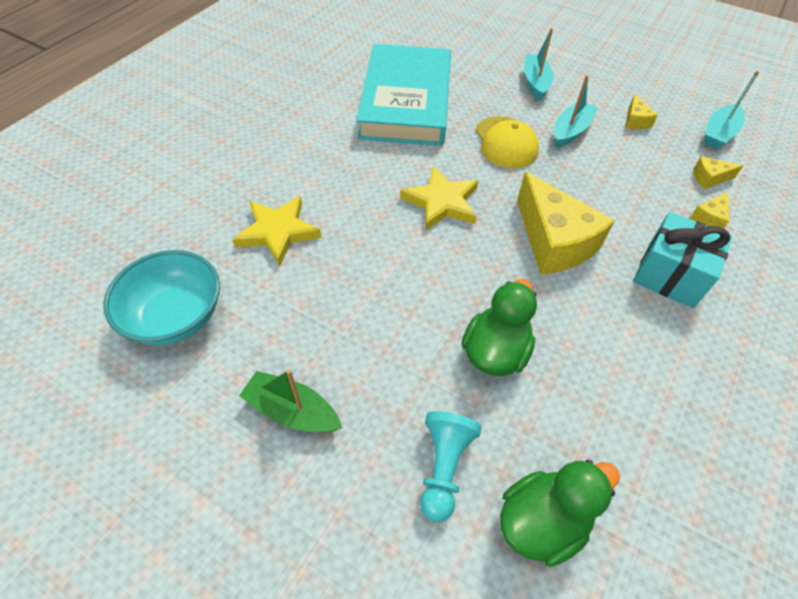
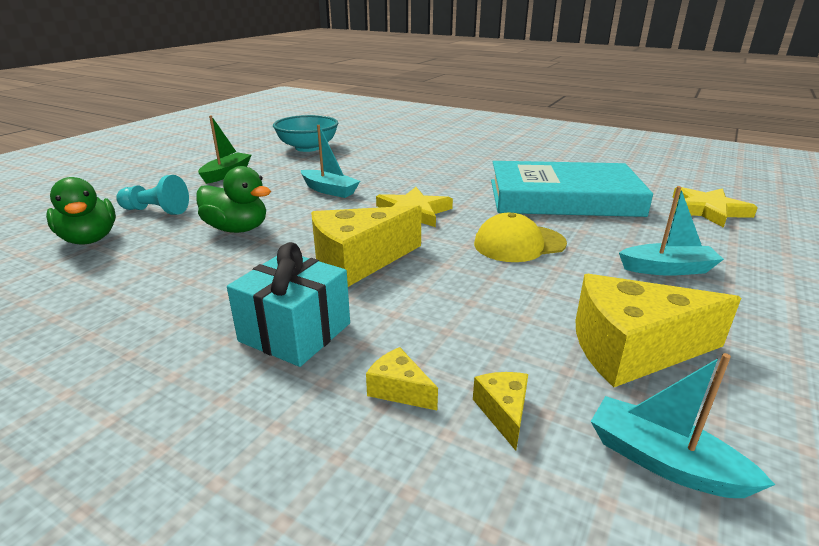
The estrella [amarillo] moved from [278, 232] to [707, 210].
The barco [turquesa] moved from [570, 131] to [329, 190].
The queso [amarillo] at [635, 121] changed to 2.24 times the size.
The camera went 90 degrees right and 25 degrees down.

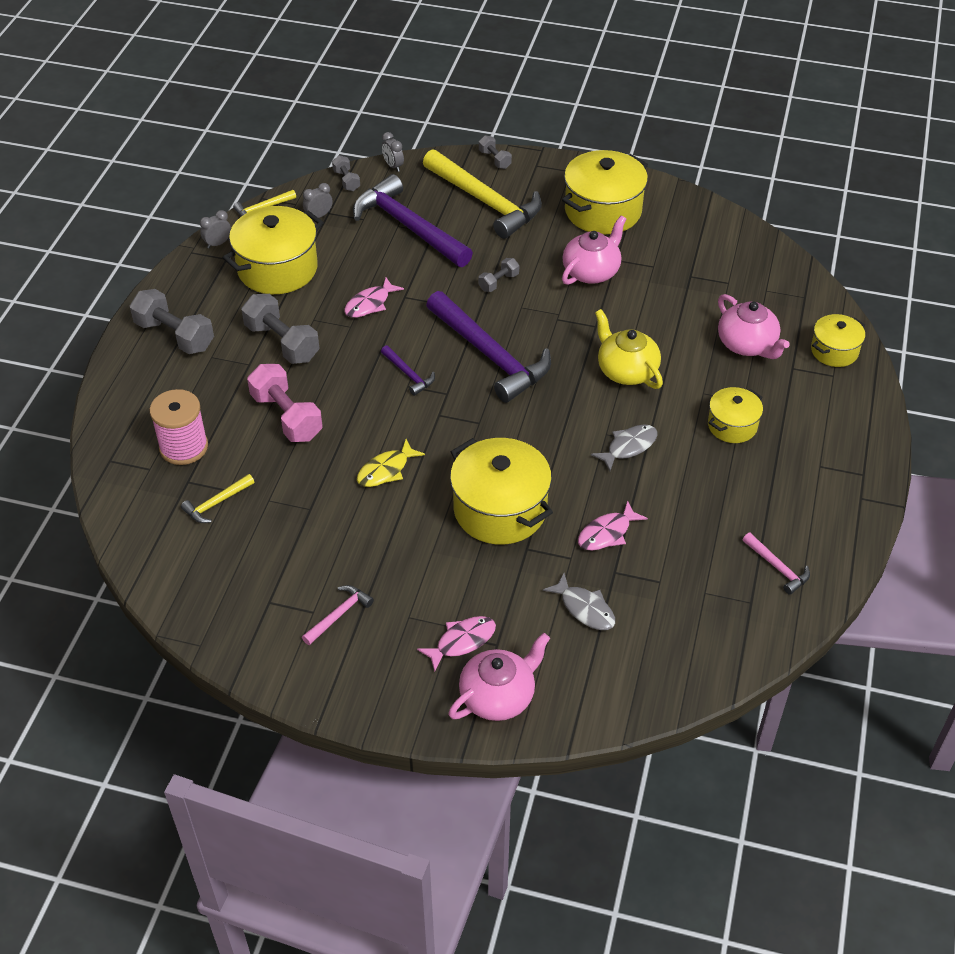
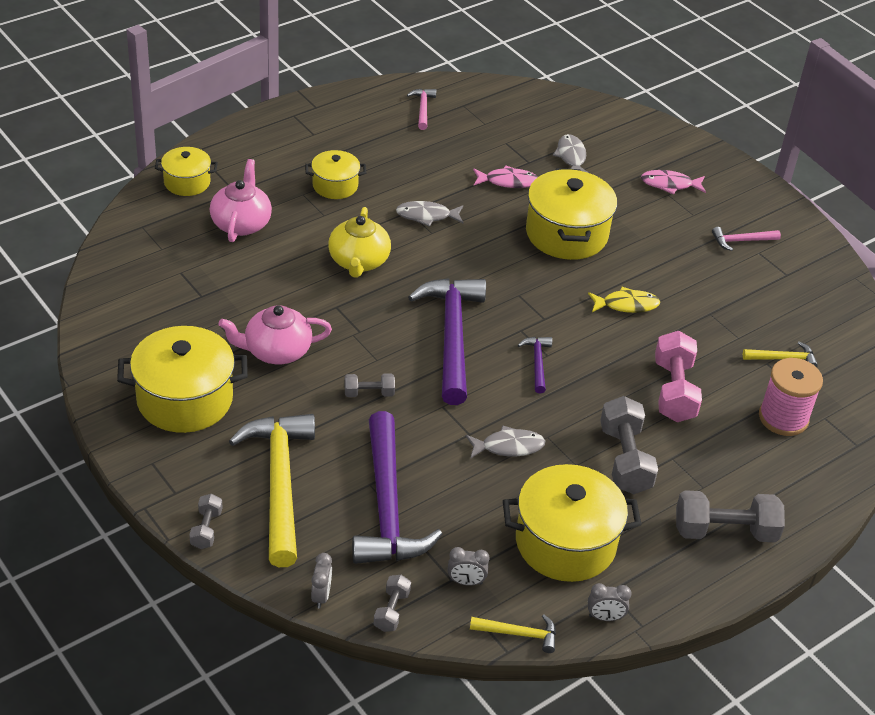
The mancuerna [gris] at [175, 335] turned 75 degrees counterclockwise.
The pez [rosa] at [370, 304] became the pez [gris] at [508, 446].
The tetera [rosa] at [498, 696] disappeared.
The camera went 145 degrees left and 5 degrees down.

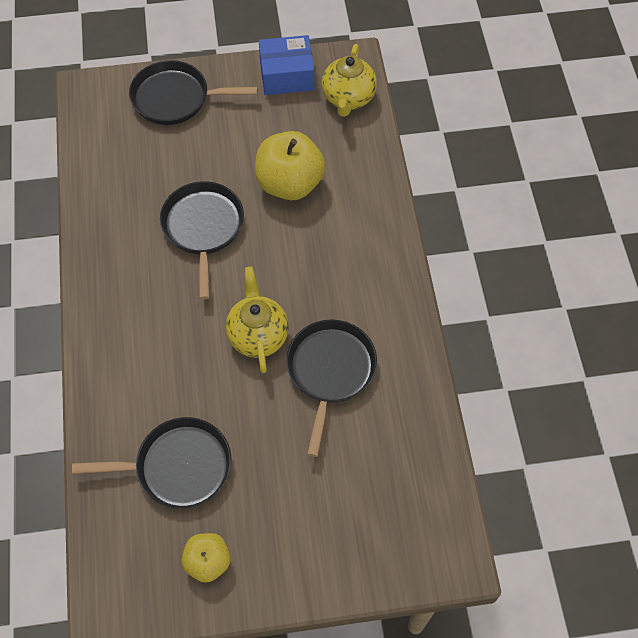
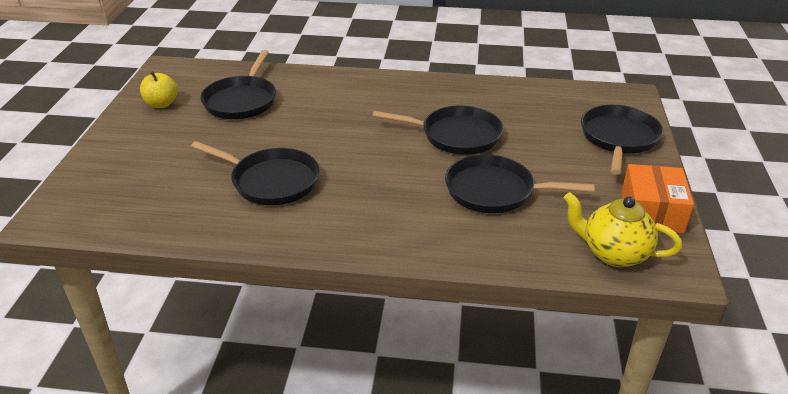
The tetera [amarillo] at [258, 335] disappeared.
The manzana [amarillo] at [289, 183] was replaced by the sartén [negro] at [495, 191].
The caja [azul] at [287, 75] became the caja [naranja] at [651, 212].
The camera went 105 degrees right and 25 degrees down.

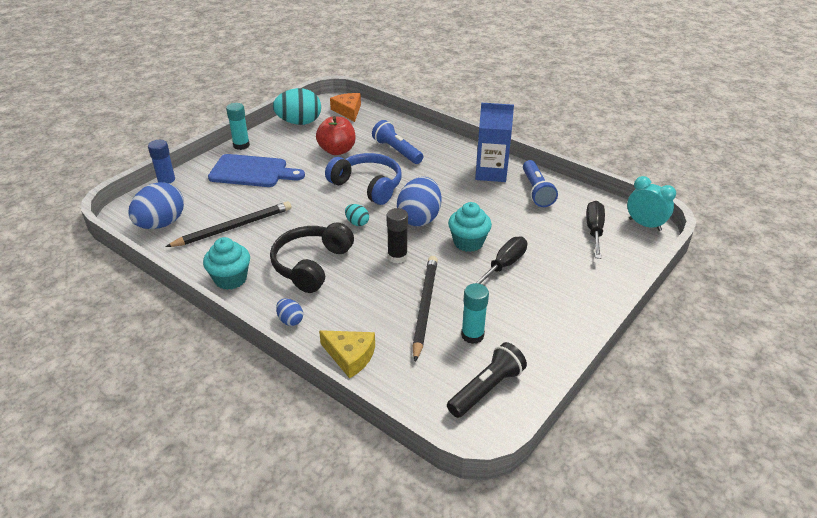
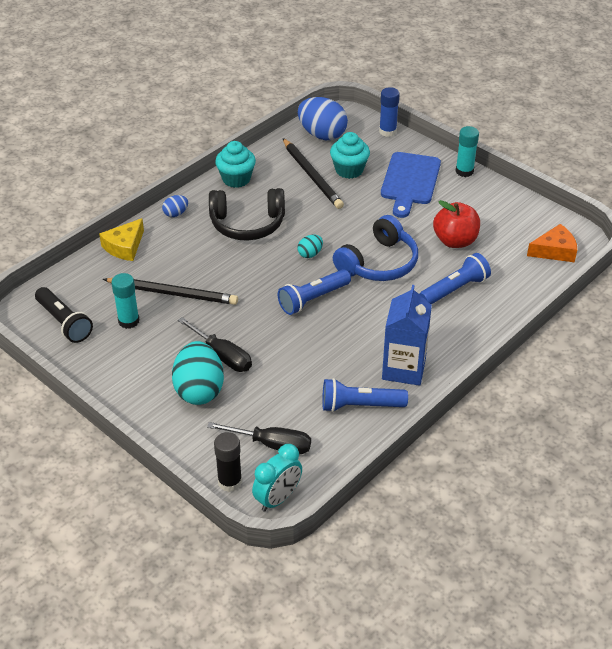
The auriculares [negro] at [311, 265] turned 150 degrees clockwise.
The huevo [turquesa] moved from [299, 122] to [199, 390].
The barra de pegamento [negro] moved from [397, 257] to [230, 482].
The huevo [azul] at [419, 218] was replaced by the lámpara de mano [azul] at [313, 299].
The magdalena [turquesa] moved from [468, 242] to [349, 170].
The camera went 95 degrees right and 5 degrees up.

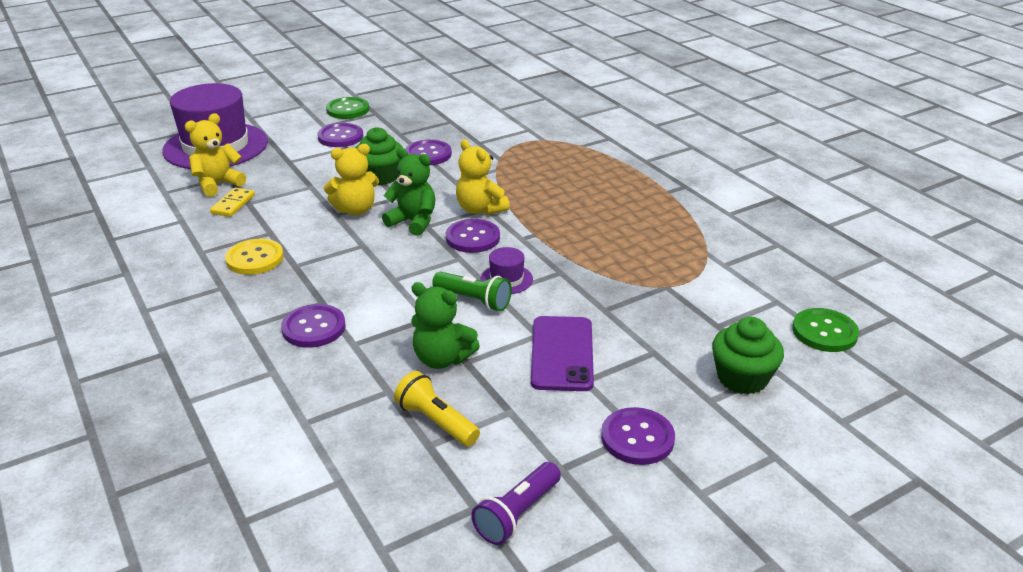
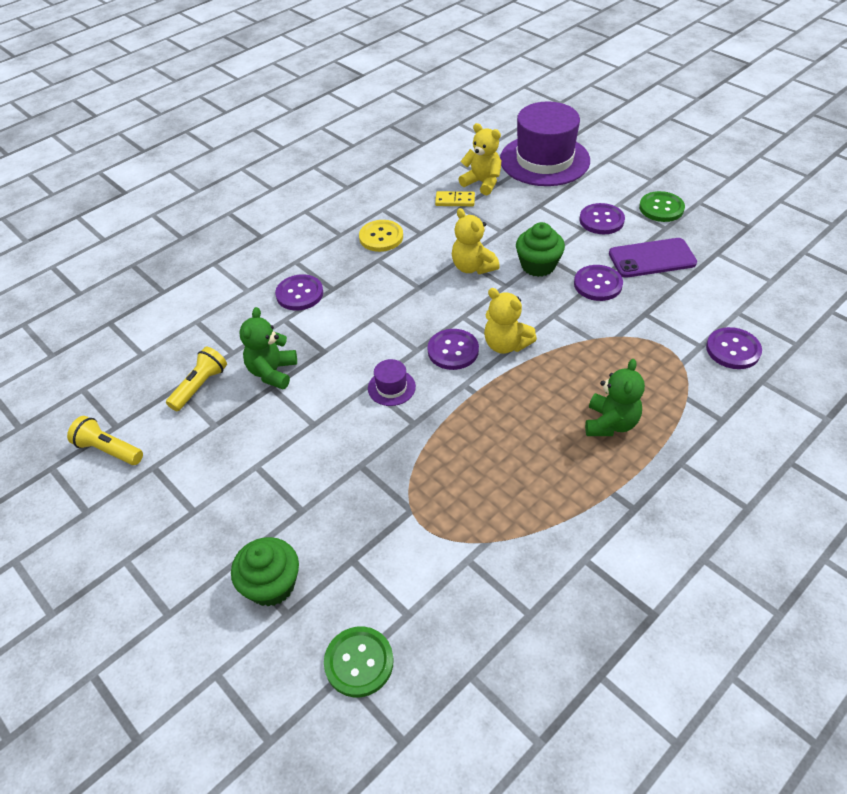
The osito [verde] moved from [413, 222] to [610, 423].
The lámpara de mano [verde] at [474, 300] disappeared.
The osito [amarillo] at [480, 209] turned 90 degrees counterclockwise.
The lámpara de mano [morado] at [517, 514] became the lámpara de mano [amarillo] at [109, 450].
The móvil [morado] moved from [562, 353] to [652, 258].
The botón [morado] moved from [637, 438] to [733, 350].
The camera went 80 degrees right and 15 degrees up.

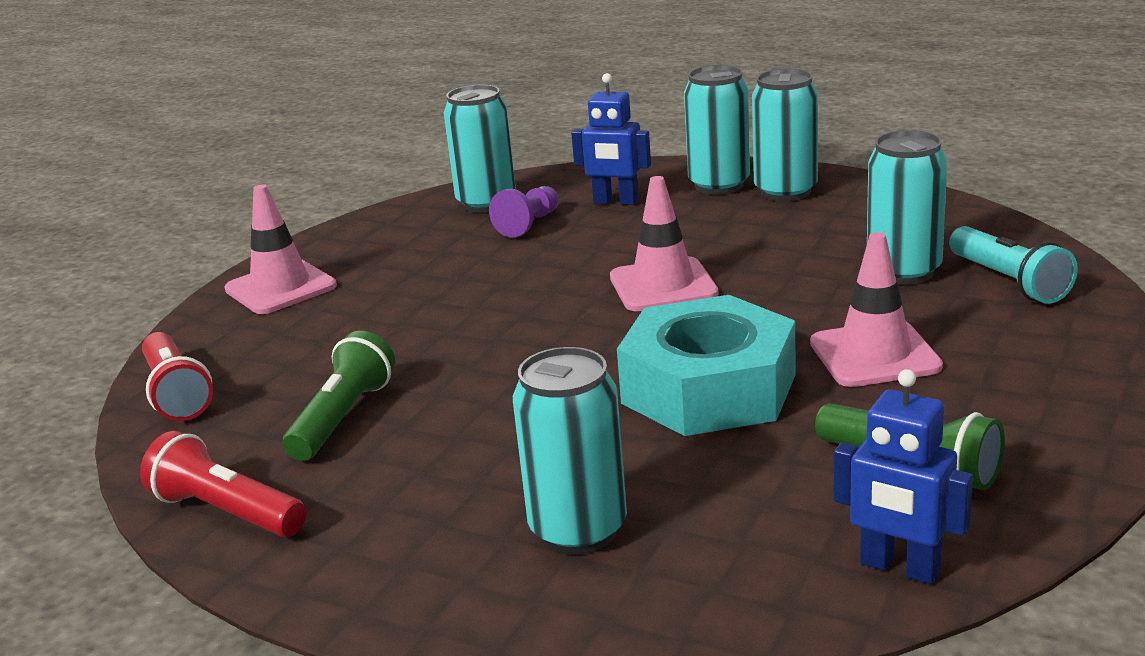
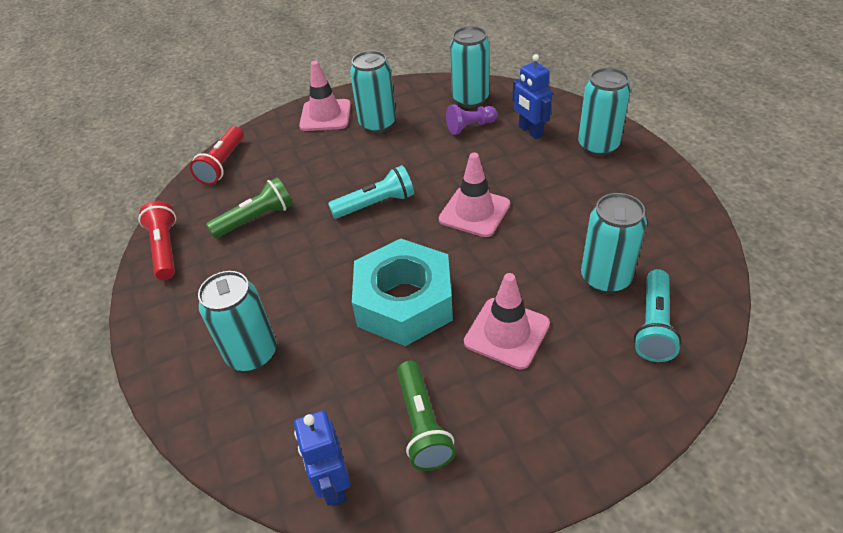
The lata [turquesa] moved from [785, 192] to [378, 124].
The lámpara de mano [turquesa] at [375, 204] appeared.
The camera went 40 degrees right and 20 degrees up.

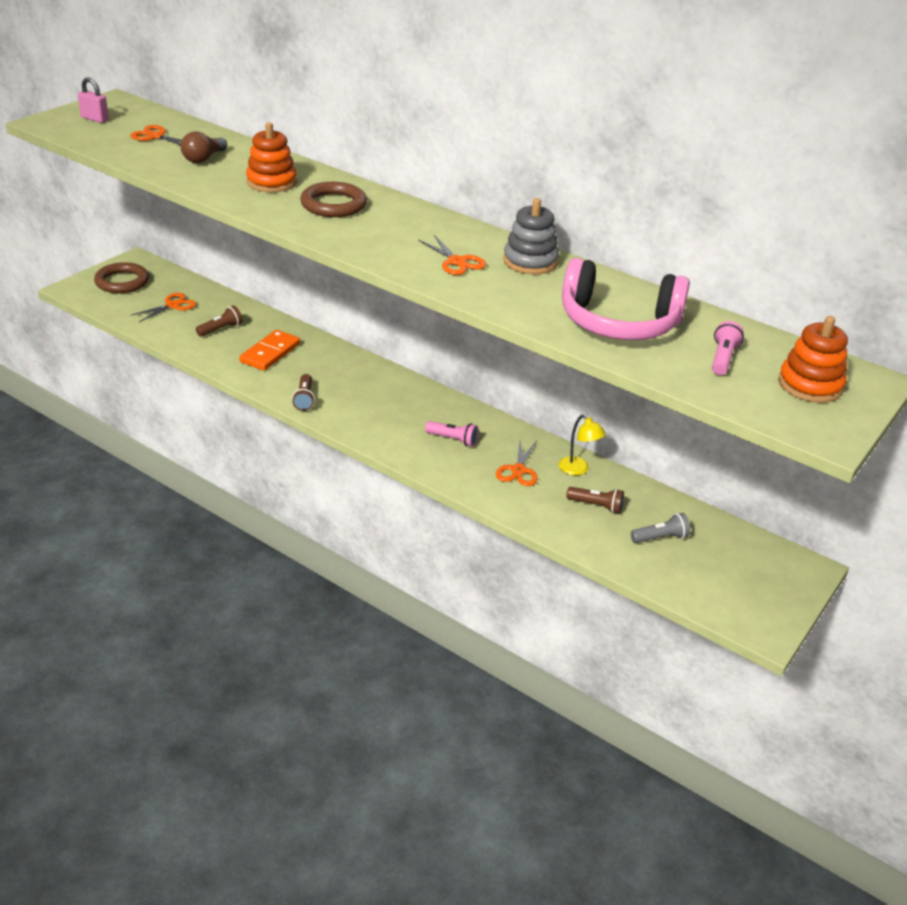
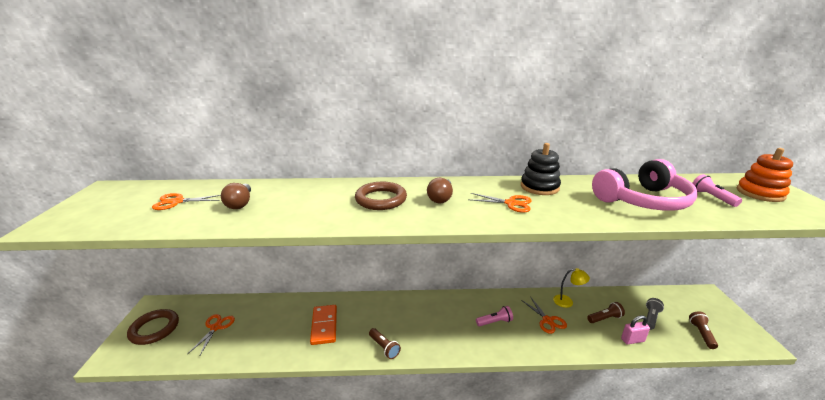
The candado [rosa] moved from [95, 119] to [632, 340].
The lámpara de mano [marrón] moved from [221, 329] to [701, 334].
The juguete apilable [naranja] at [271, 182] disappeared.
The juguete apilable [gris] at [530, 262] became the juguete apilable [negro] at [539, 187].
The bombilla [marrón] at [441, 198] appeared.
The camera went 35 degrees left and 10 degrees down.

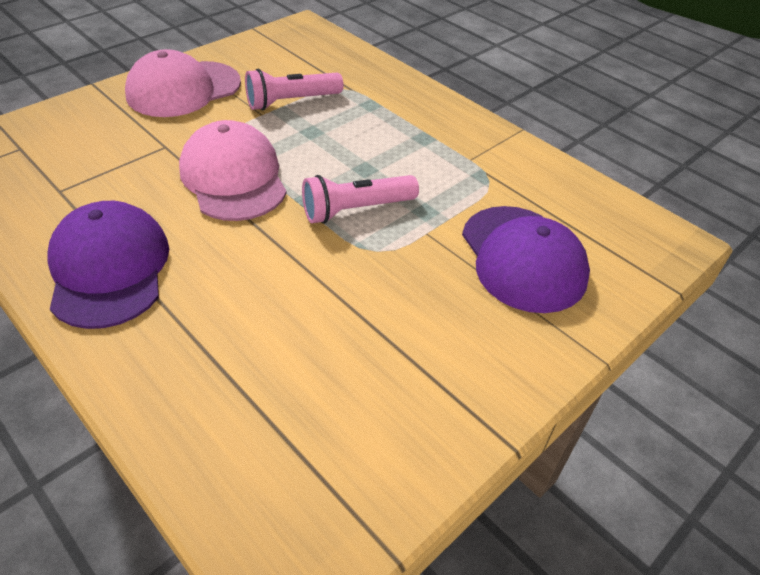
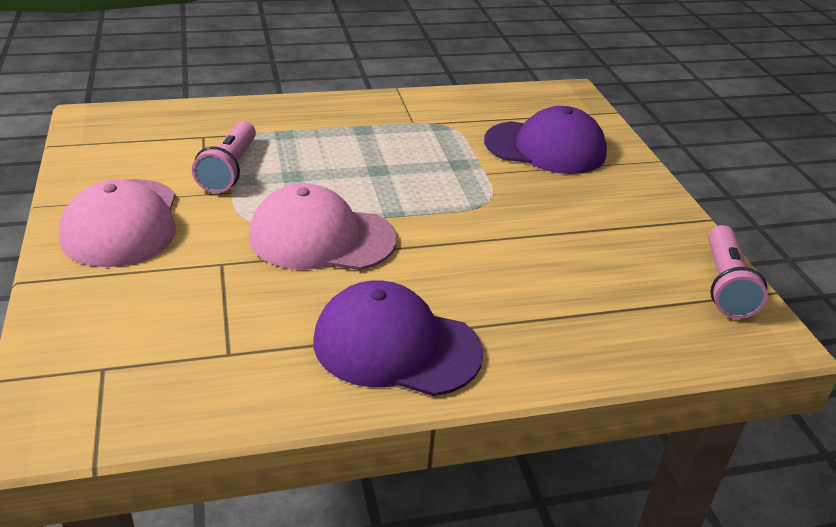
The lámpara de mano [rosa] moved from [356, 210] to [725, 285].
The camera went 60 degrees left and 10 degrees down.

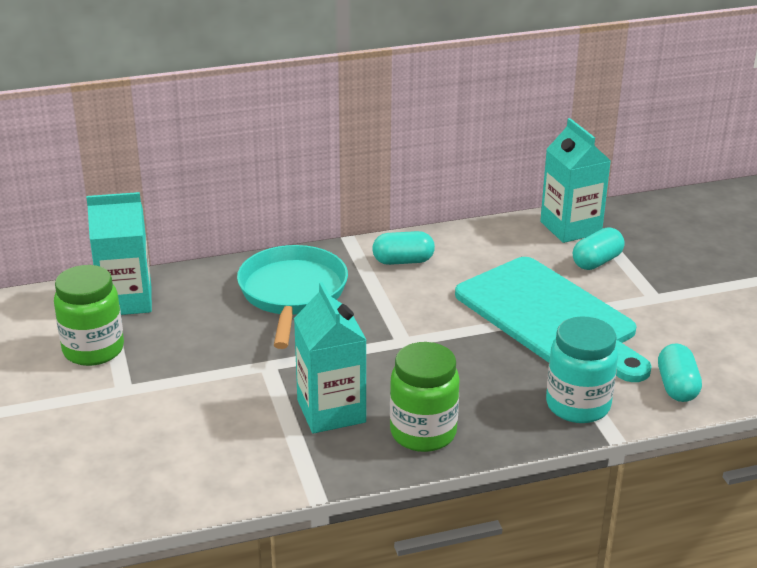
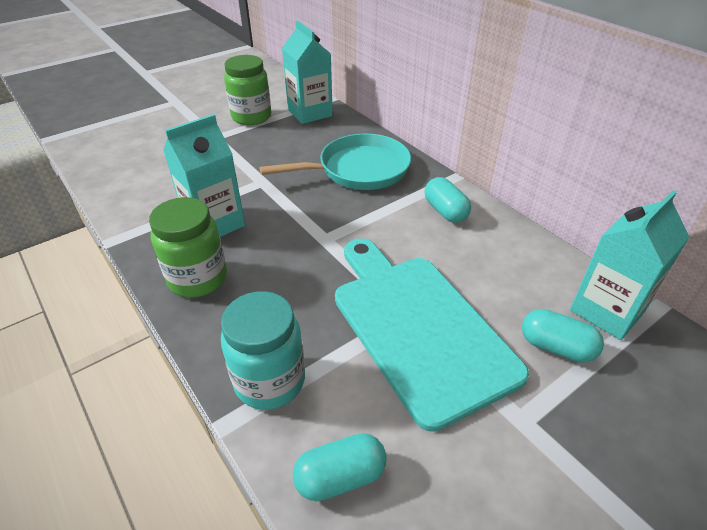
The tabla de cortar [turquesa] at [550, 317] turned 120 degrees clockwise.
The camera went 70 degrees right and 10 degrees up.

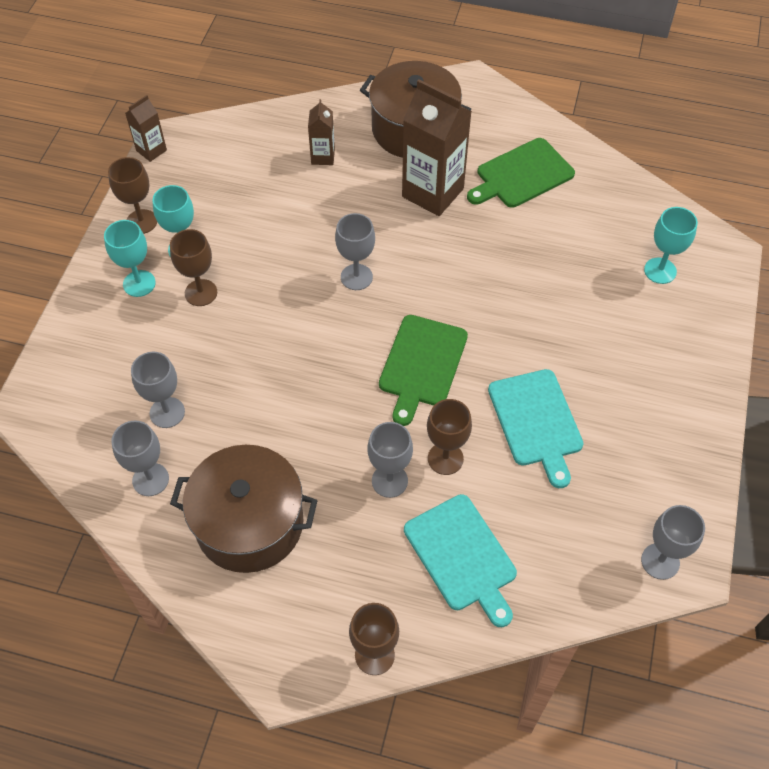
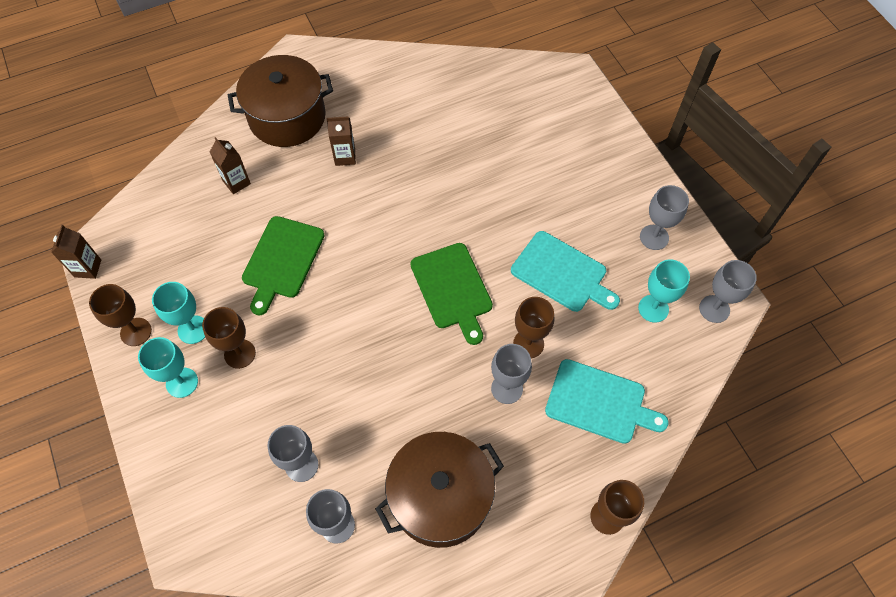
The copa [gris] moved from [356, 277] to [654, 237].
The cartón de leche [marrón] at [432, 193] changed to 0.50 times the size.
The tabla de cortar [verde] moved from [521, 175] to [282, 260].
The copa [turquesa] moved from [660, 271] to [653, 308].
The camera went 40 degrees left and 5 degrees up.

